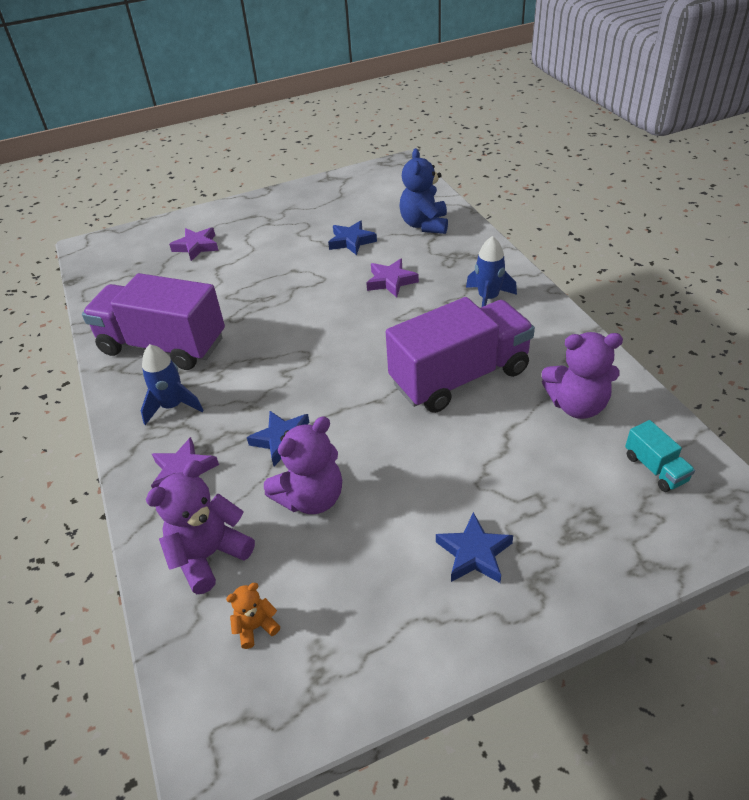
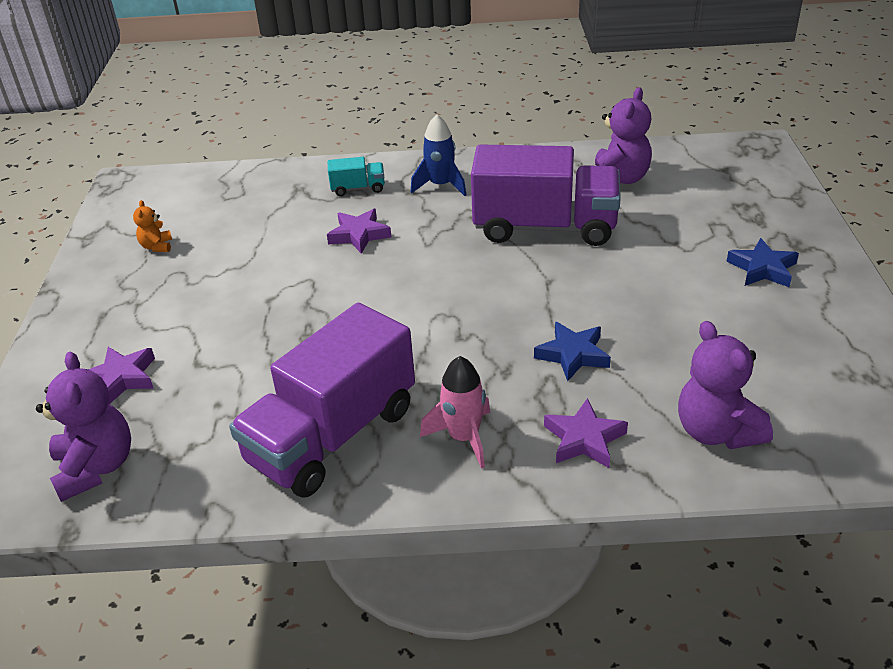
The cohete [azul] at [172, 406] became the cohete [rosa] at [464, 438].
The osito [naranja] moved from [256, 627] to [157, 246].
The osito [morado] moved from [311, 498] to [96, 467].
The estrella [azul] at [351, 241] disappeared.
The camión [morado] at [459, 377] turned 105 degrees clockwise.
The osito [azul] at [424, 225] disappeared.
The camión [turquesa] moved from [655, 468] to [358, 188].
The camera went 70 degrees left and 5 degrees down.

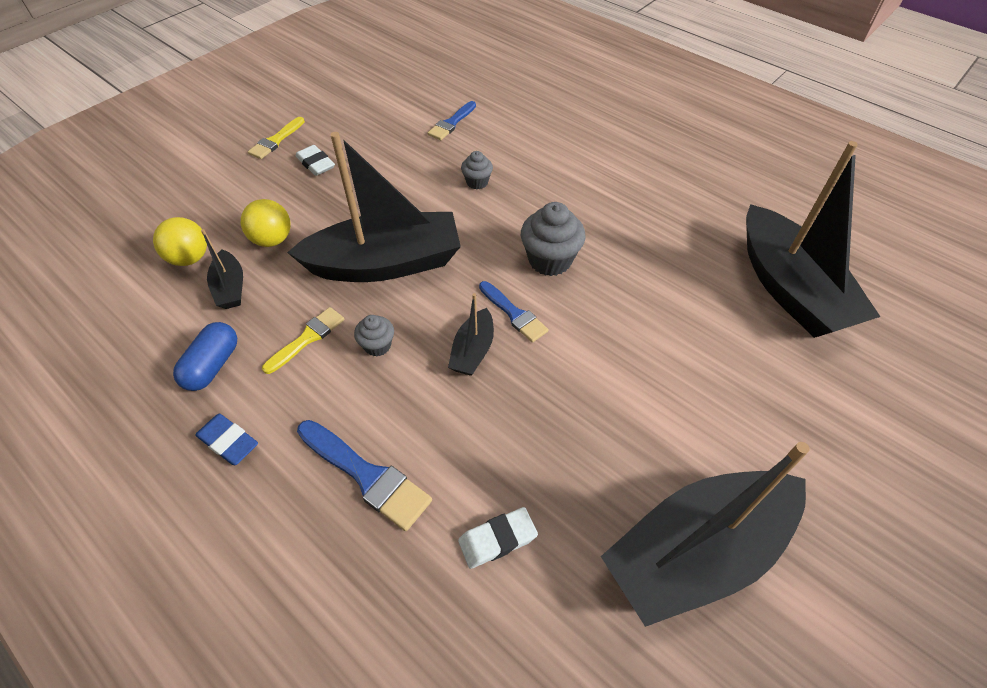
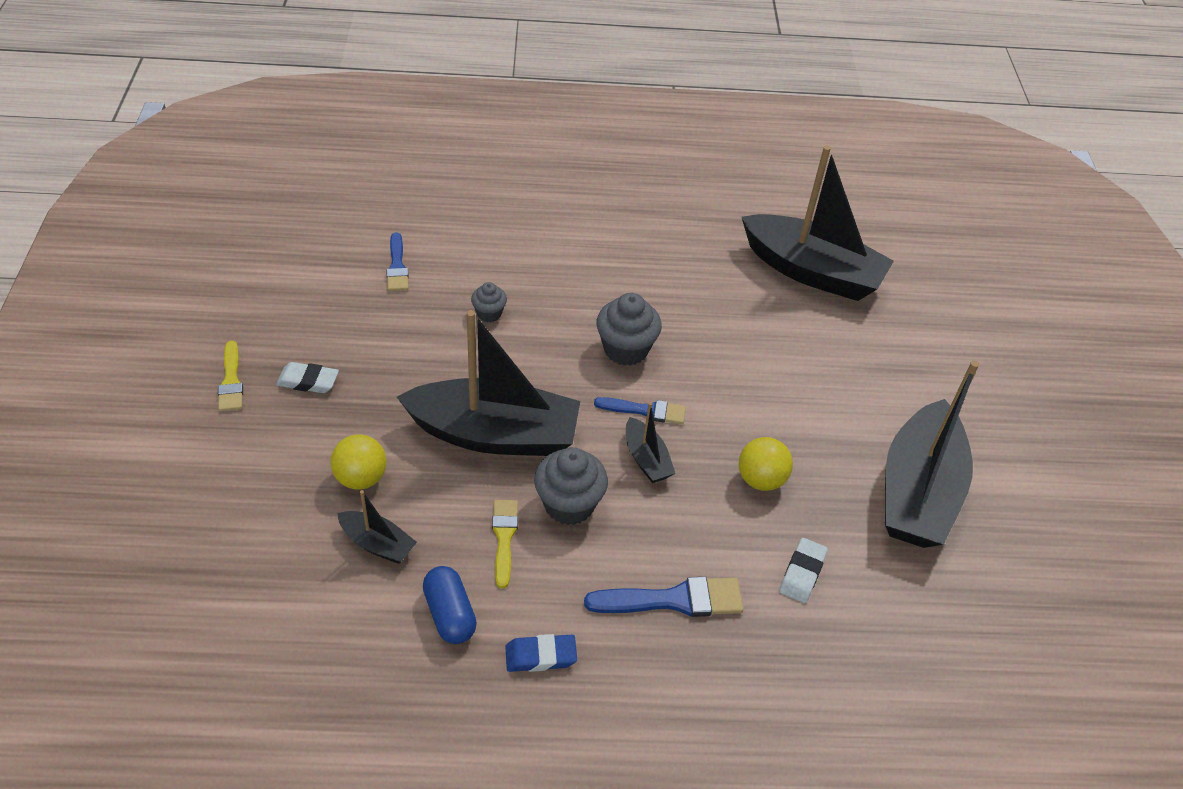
The pelota [amarillo] moved from [190, 258] to [760, 479].
The barco [negro] at [386, 263] turned 60 degrees clockwise.
The magdalena [gris] at [377, 345] changed to 1.78 times the size.
The camera went 45 degrees left and 5 degrees down.

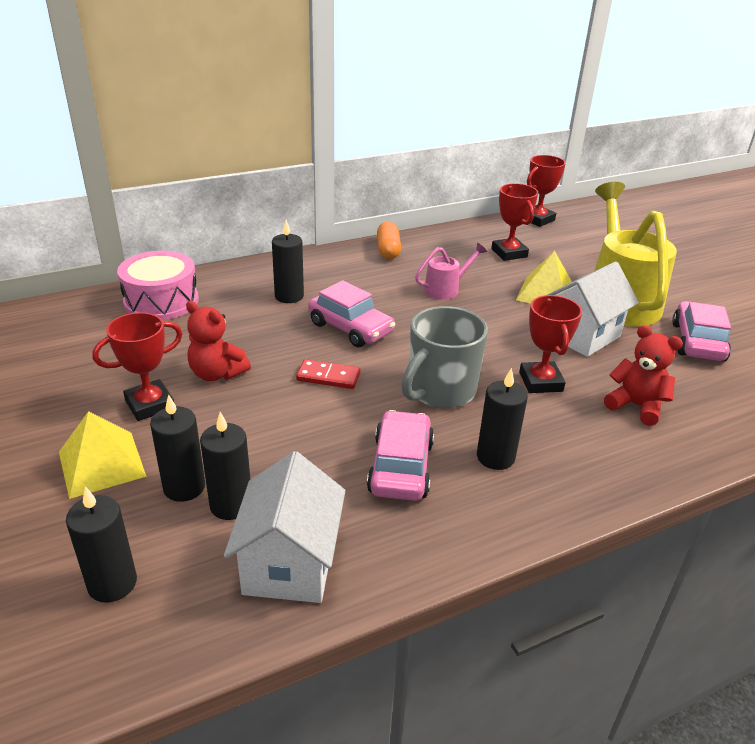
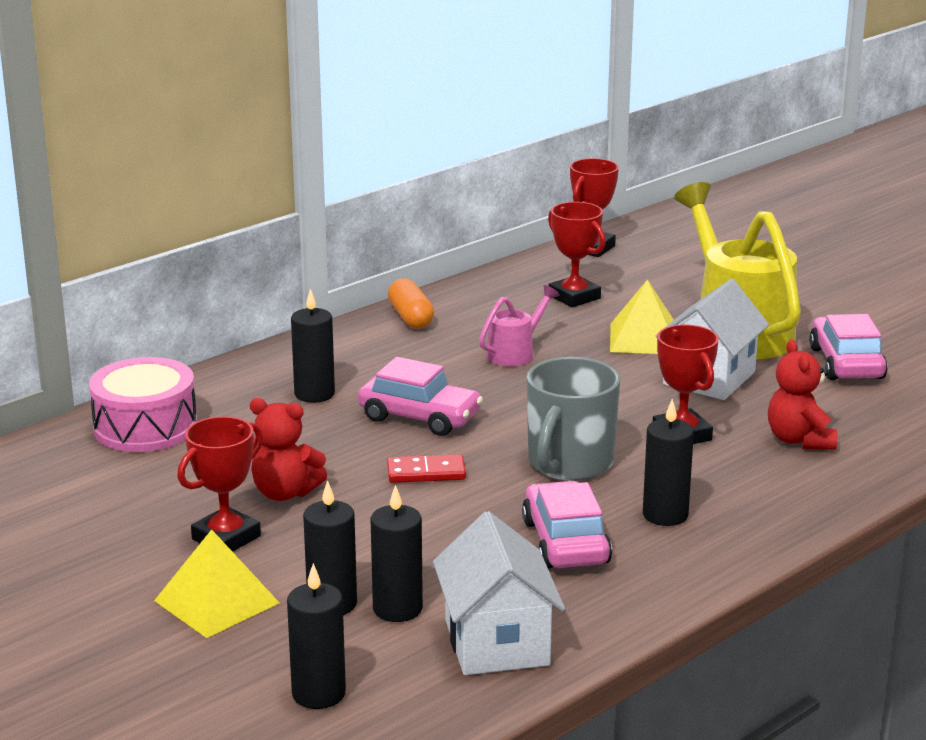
The osito [rojo] at [636, 406] turned 120 degrees counterclockwise.
The camera went 15 degrees left and 10 degrees down.

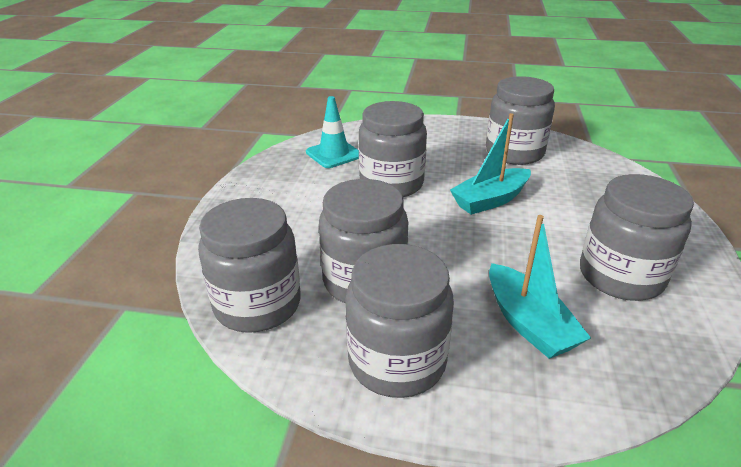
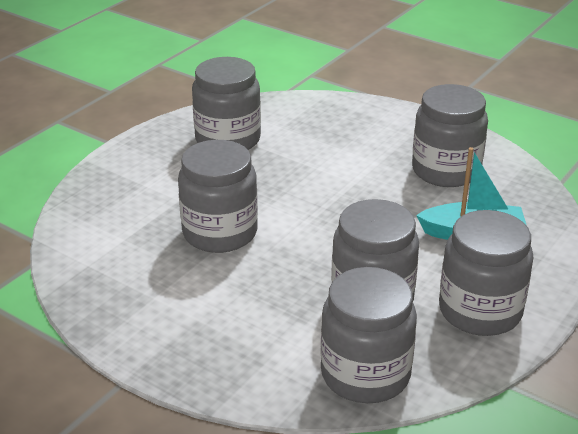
The cono de tráfico [turquesa] at [334, 154] disappeared.
The barco [turquesa] at [490, 200] disappeared.
The camera went 65 degrees left and 0 degrees up.

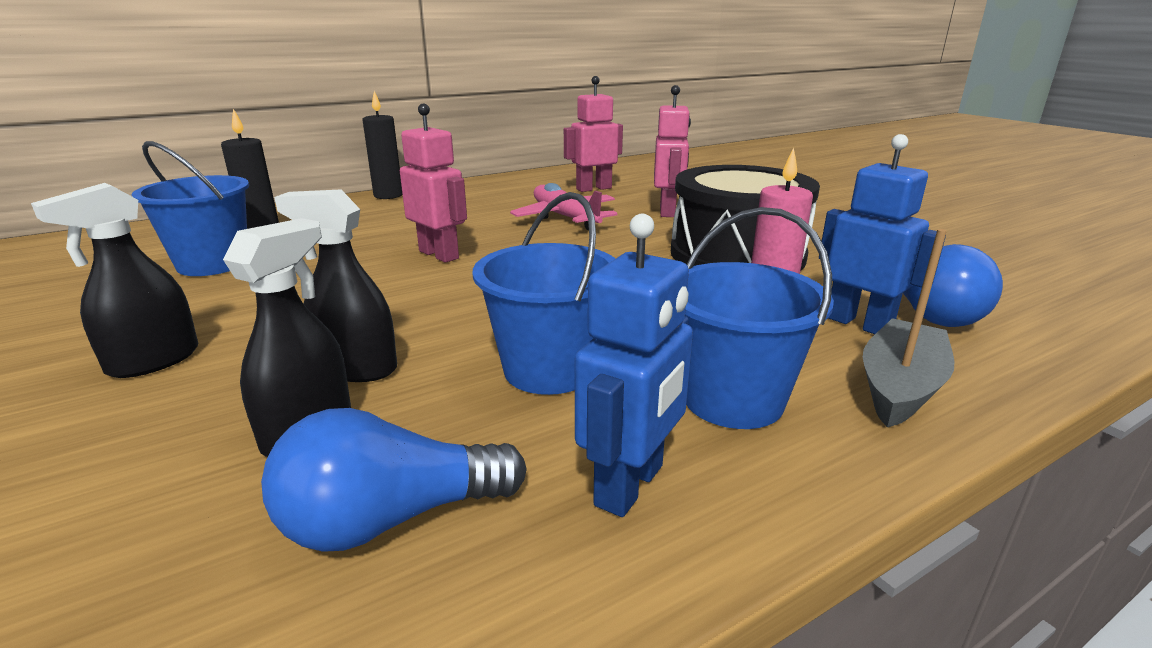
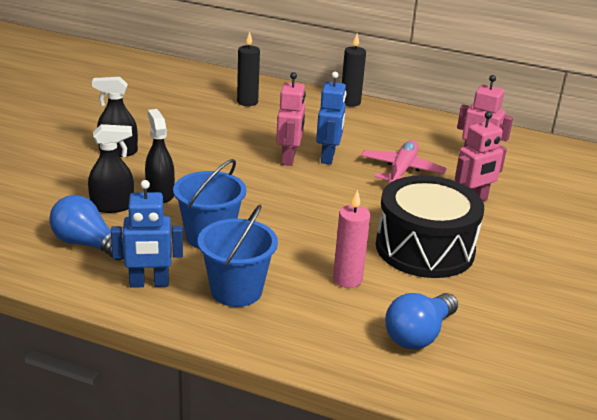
The balde [azul] at [213, 264] disappeared.
The robot [azul] moved from [859, 324] to [328, 157].
The barco [gris] at [900, 387] disappeared.
The camera went 50 degrees right and 5 degrees up.

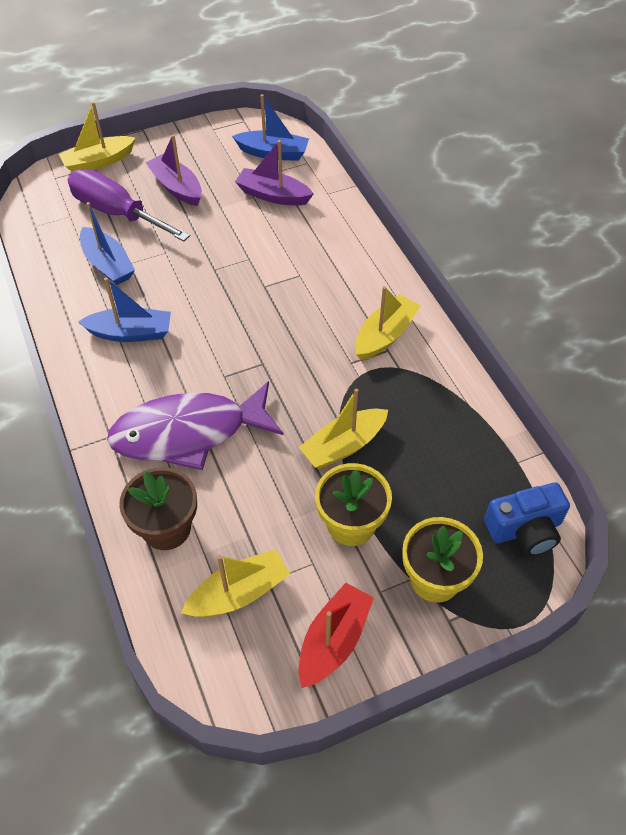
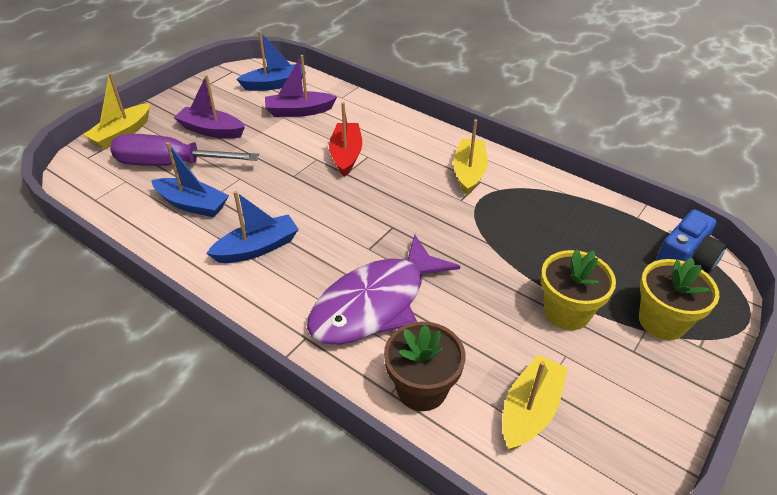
The barco [rojo] moved from [333, 641] to [346, 155].
The barco [amarillo] at [343, 446] disappeared.
The camera went 30 degrees left and 10 degrees down.

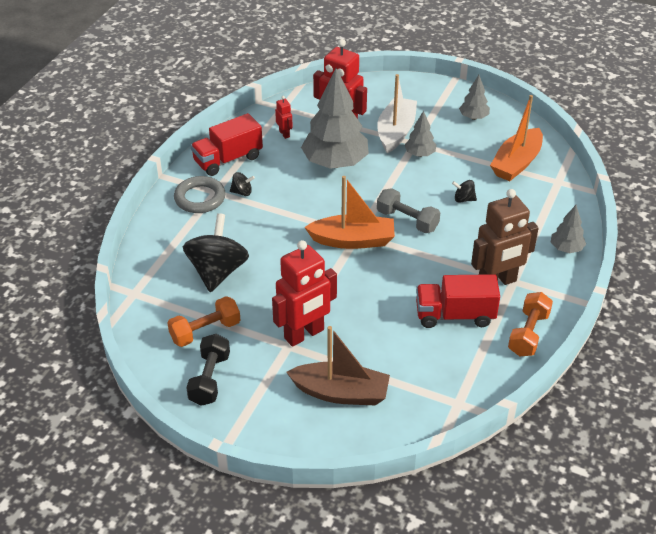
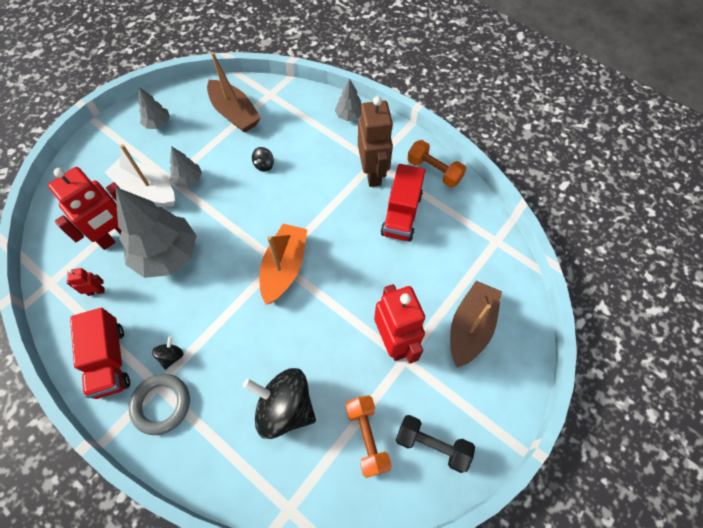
The mancuerna [gris] at [407, 220] disappeared.
The barco [naranja] at [516, 163] became the barco [marrón] at [234, 113].
The camera went 75 degrees left and 20 degrees up.

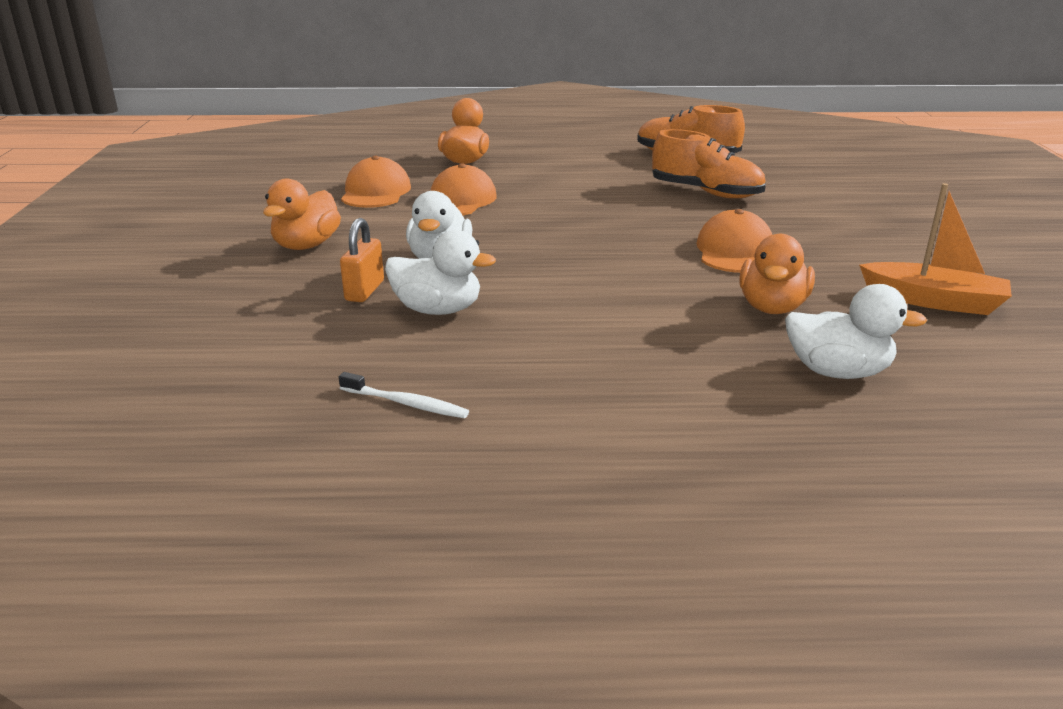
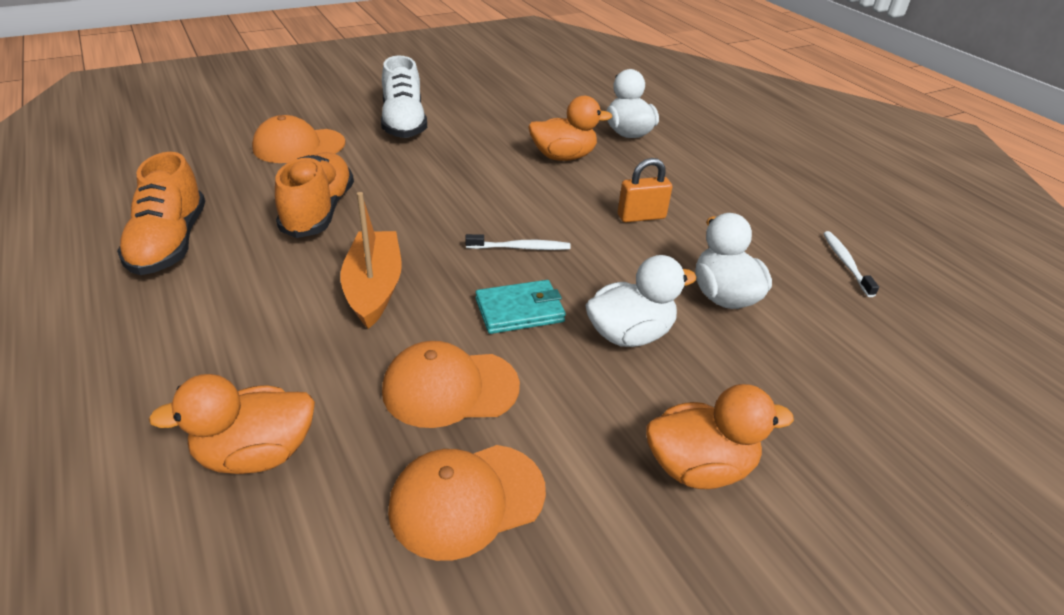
The candado [naranja] moved from [364, 291] to [641, 217].
The gorra [naranja] moved from [735, 251] to [298, 146].
The barco [naranja] moved from [933, 301] to [374, 288].
The zapato [blanco] at [404, 123] appeared.
The cepillo de dientes [blanco] at [520, 248] appeared.
The cartera [turquesa] at [520, 310] appeared.
The camera went 120 degrees left and 10 degrees up.

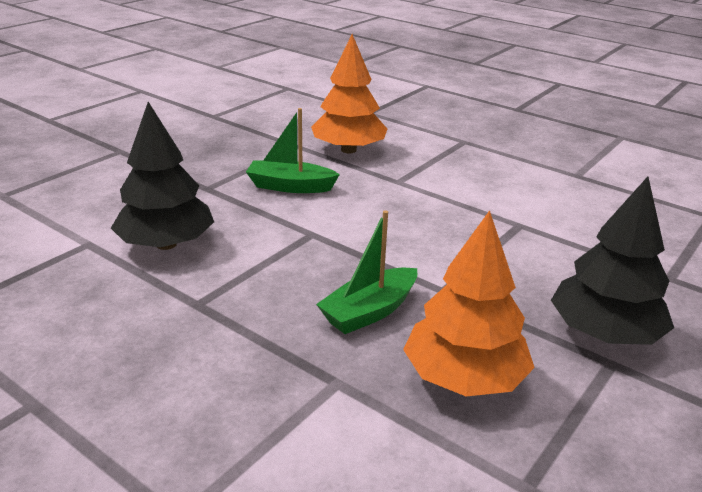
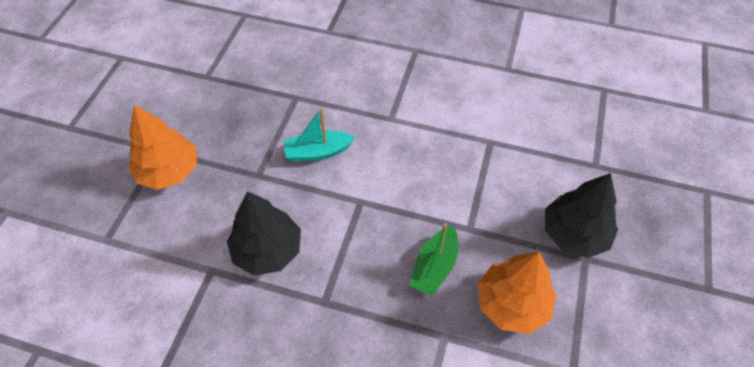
The barco [verde] at [290, 186] became the barco [turquesa] at [317, 152].
The árbol [naranja] moved from [348, 150] to [169, 171].
The camera went 20 degrees left and 25 degrees up.

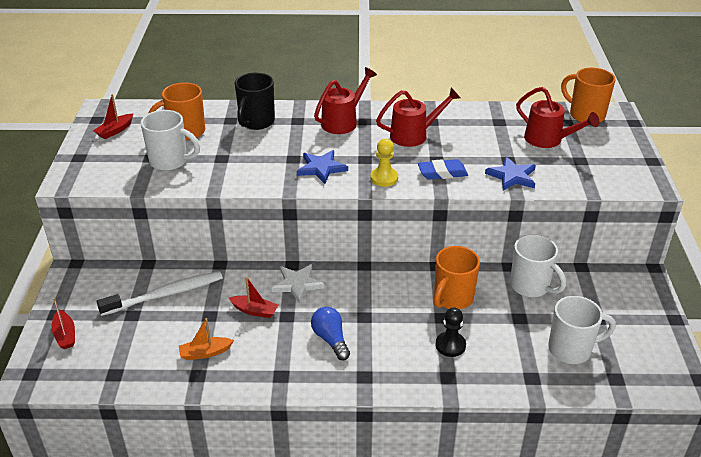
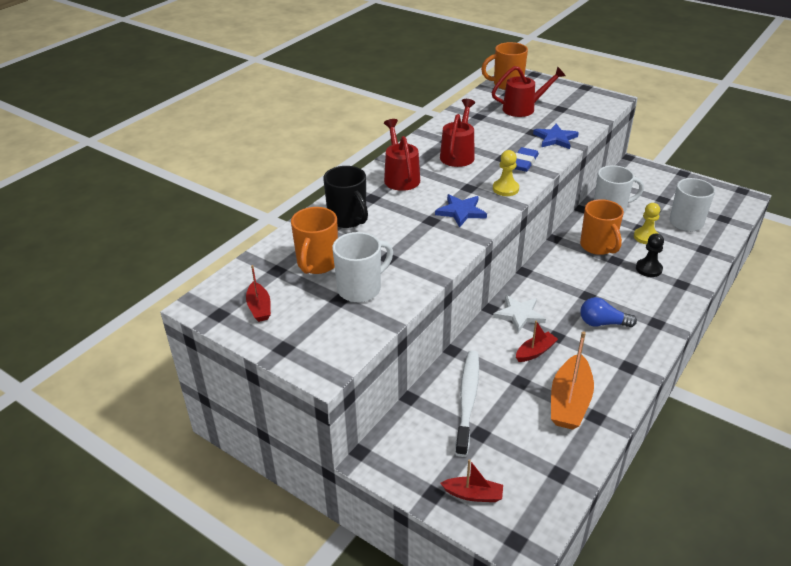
The barco [naranja] at [205, 353] changed to 1.78 times the size.
The peón [amarillo] at [646, 237] appeared.
The camera went 55 degrees left and 0 degrees up.

